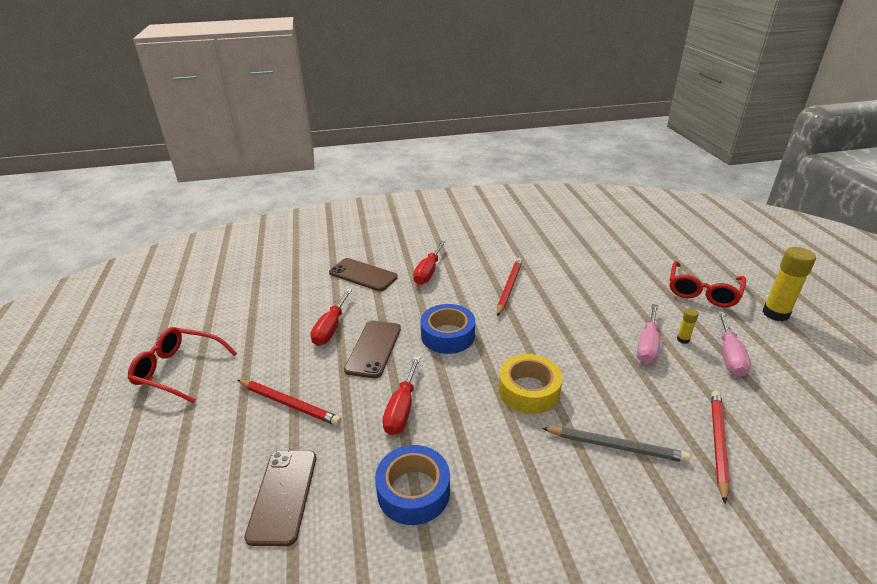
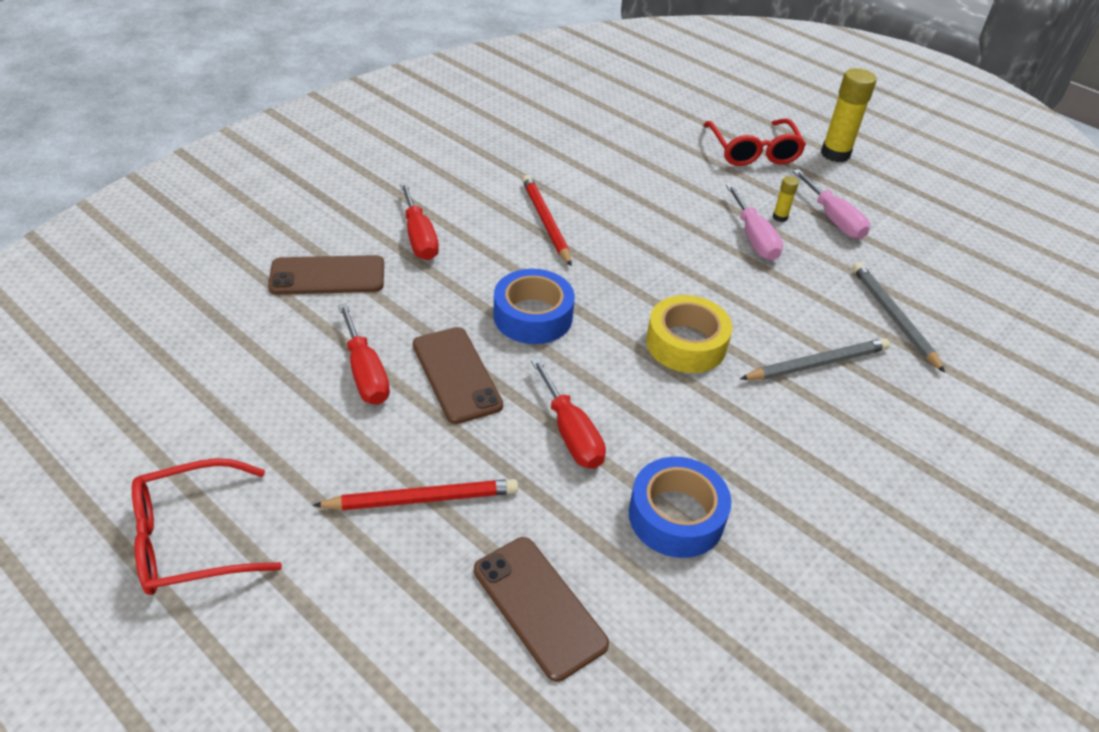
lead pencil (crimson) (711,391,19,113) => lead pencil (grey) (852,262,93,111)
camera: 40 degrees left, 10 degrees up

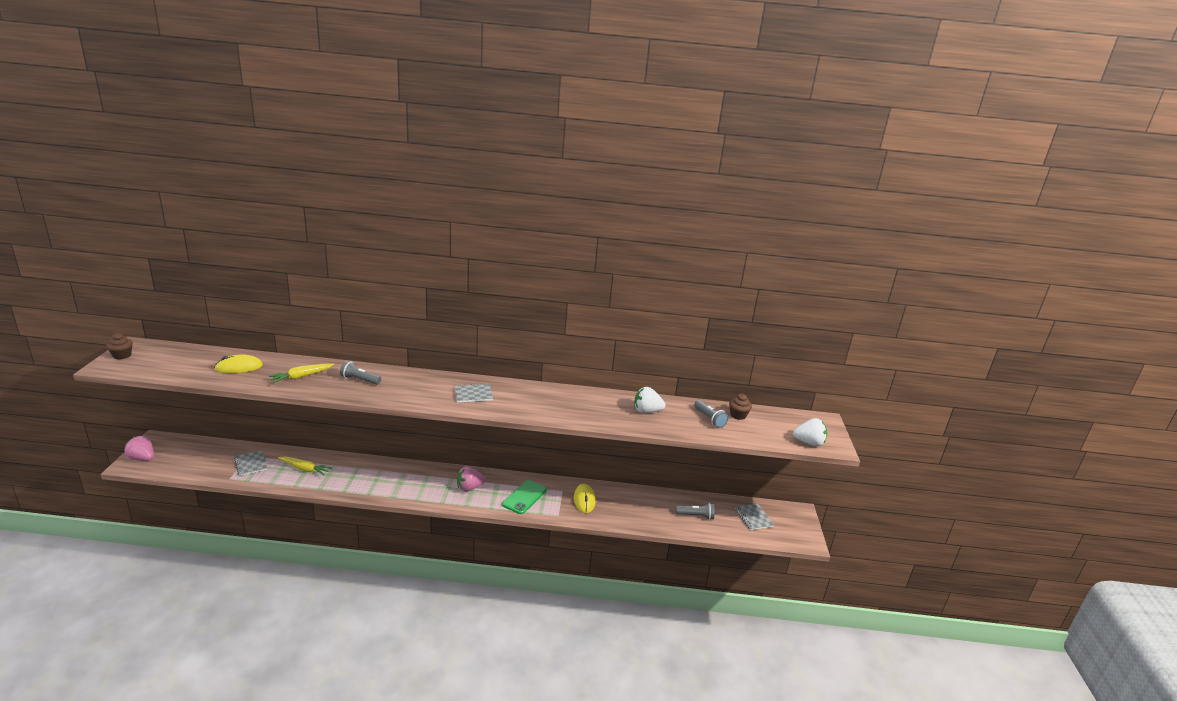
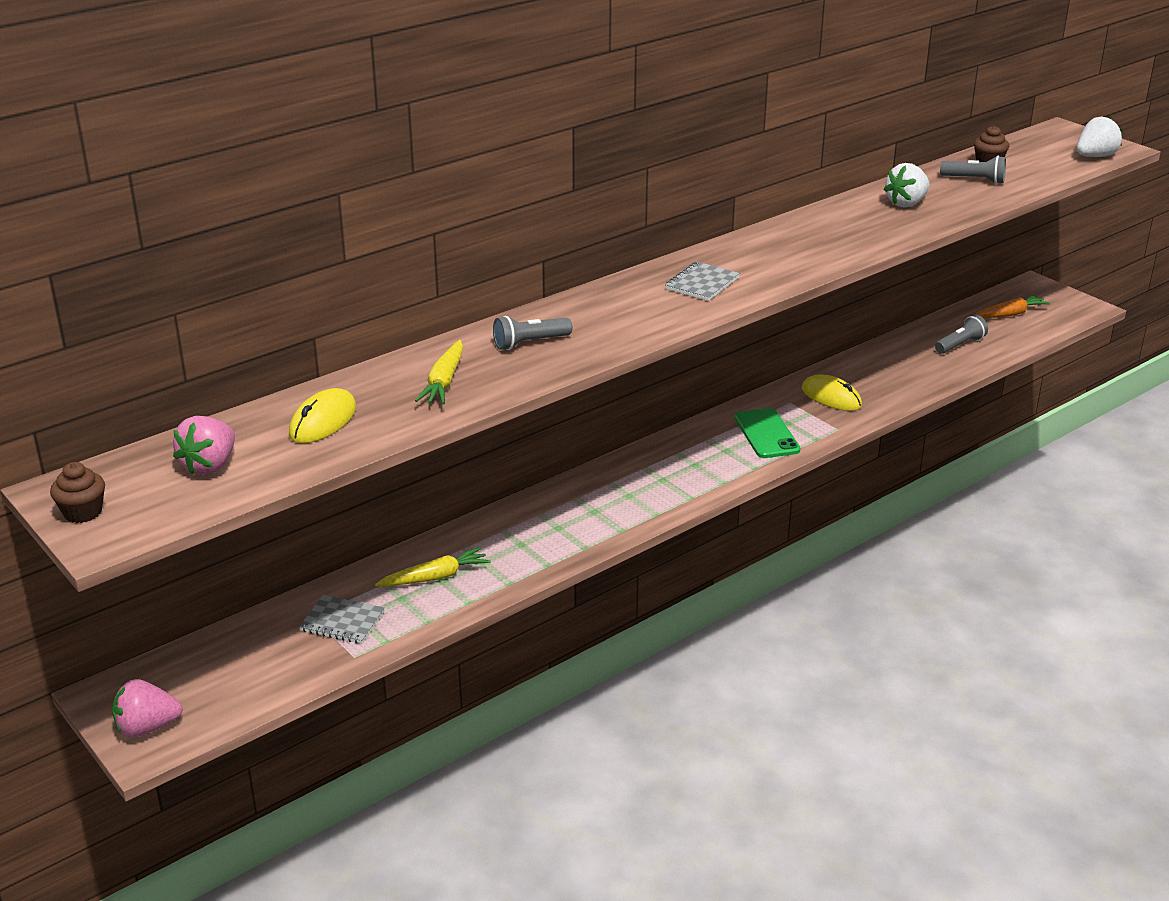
toy strawberry (rose-pink) (457,466,29,26) => toy strawberry (rose-pink) (173,416,62,59), shifted
notepad (grey) (735,504,39,26) => toy carrot (bright orange) (974,295,76,23)
camera: 40 degrees left, 5 degrees up

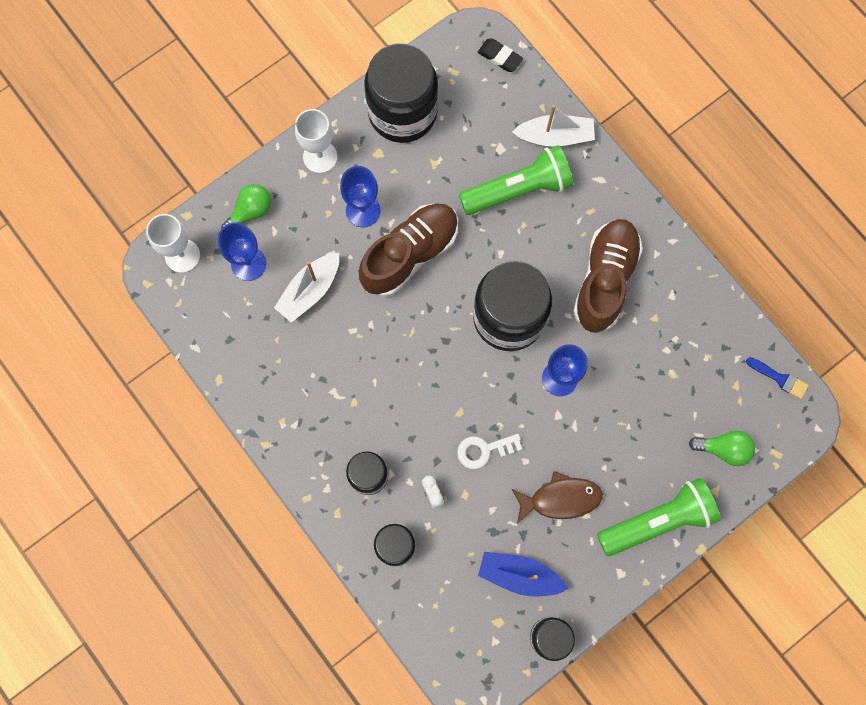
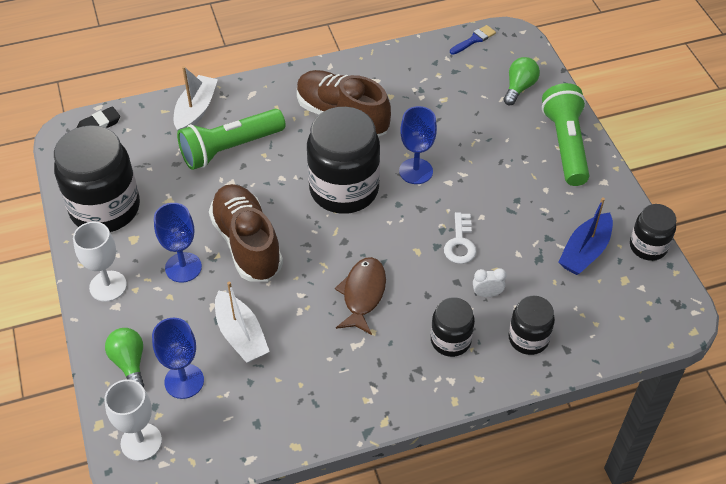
pocket torch (emerald) (459,145,114,70) => pocket torch (emerald) (177,109,109,61), 120 degrees counterclockwise
fish figure (brown) (512,471,91,53) => fish figure (brown) (335,257,51,78), shifted
camera: 70 degrees left, 25 degrees down

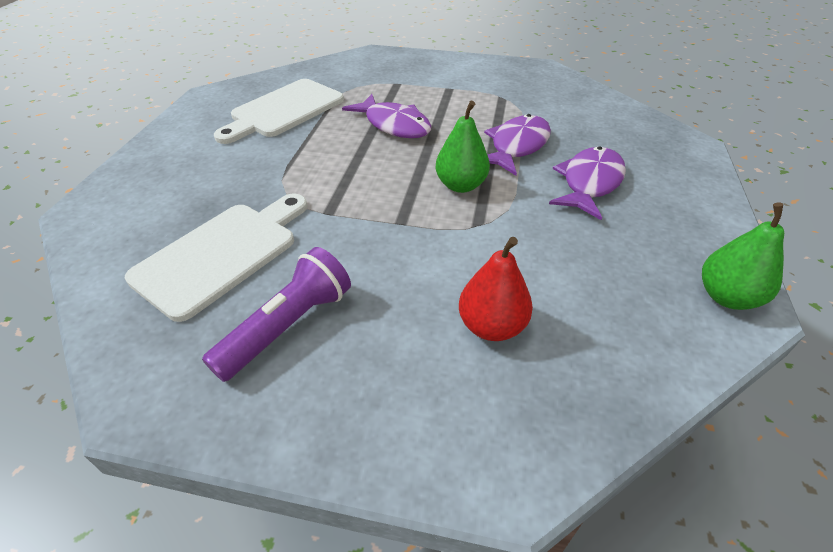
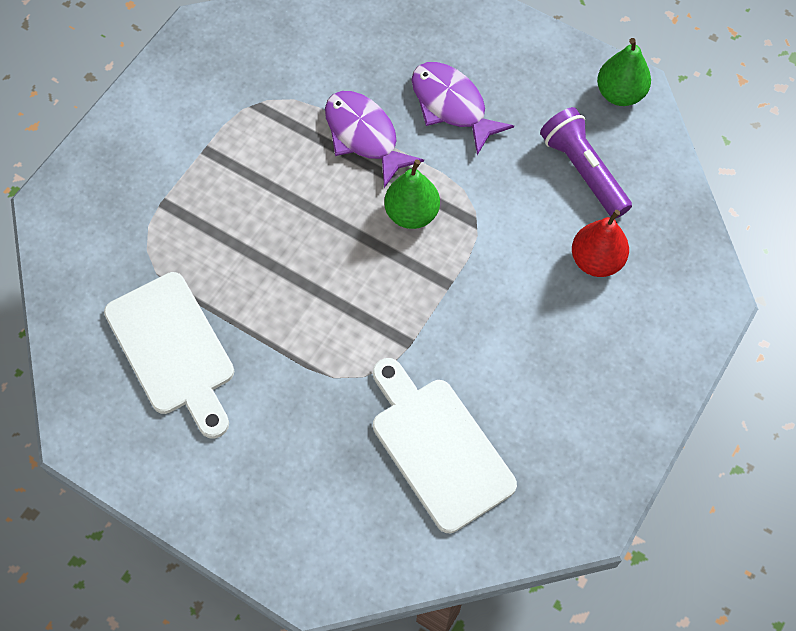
fish figure (purple) (342,94,89,44) => nothing
pocket torch (purple) (202,247,149,135) => pocket torch (purple) (540,107,92,112), shifted
camera: 70 degrees left, 20 degrees up

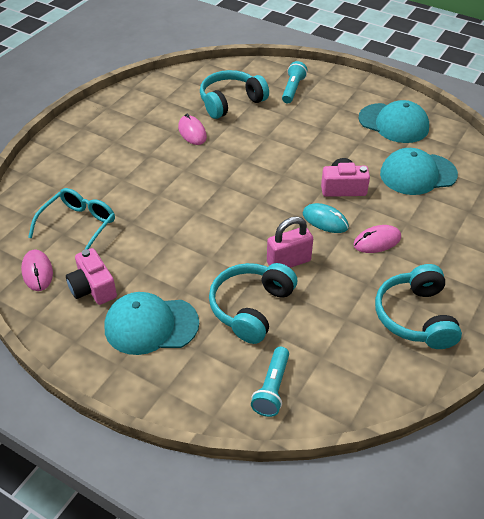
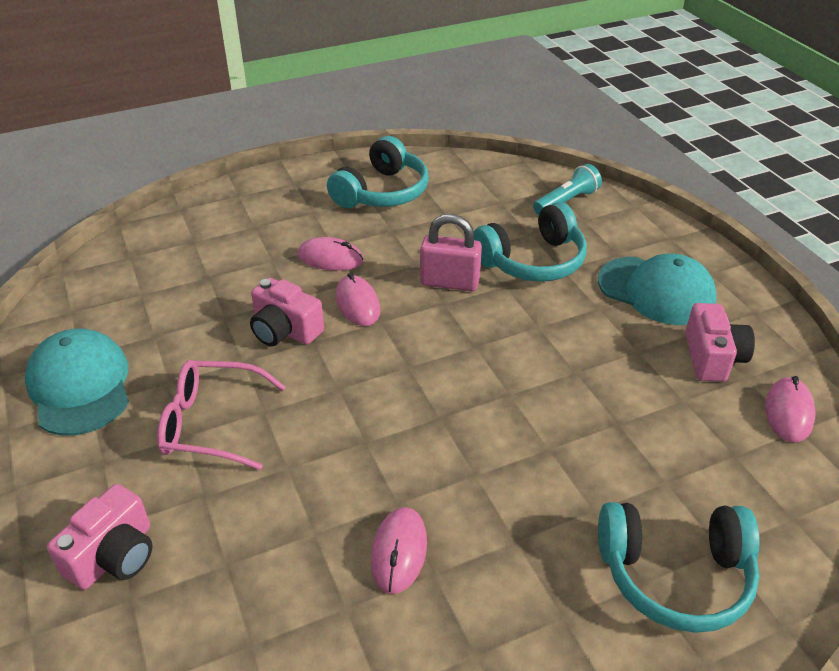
pocket torch (aqua) (282,61,25,42) => photo camera (rose-pink) (47,484,106,106)
headset (aqua) (200,70,69,49) => headset (aqua) (598,502,162,131), shifted
baseball cap (aqua) (380,148,78,47) => nothing
glasses (aqua) (28,188,87,62) => nothing
mouse (aqua) (303,203,46,30) => mouse (rose-pink) (335,272,45,54)
nothing => glasses (rose-pink) (157,360,129,110)
camera: 145 degrees left, 5 degrees down

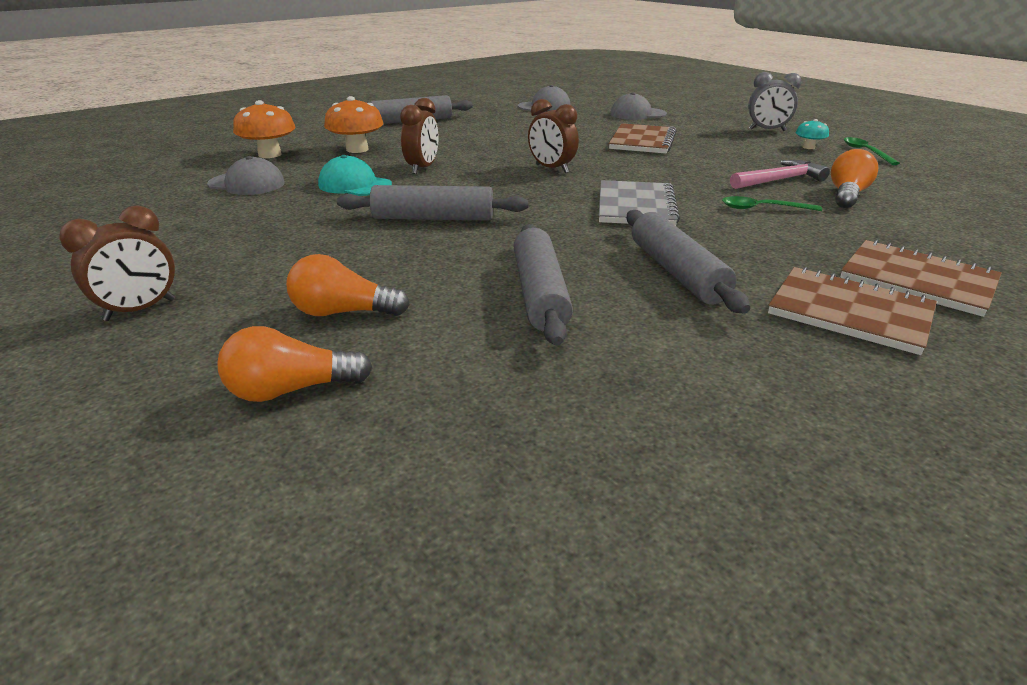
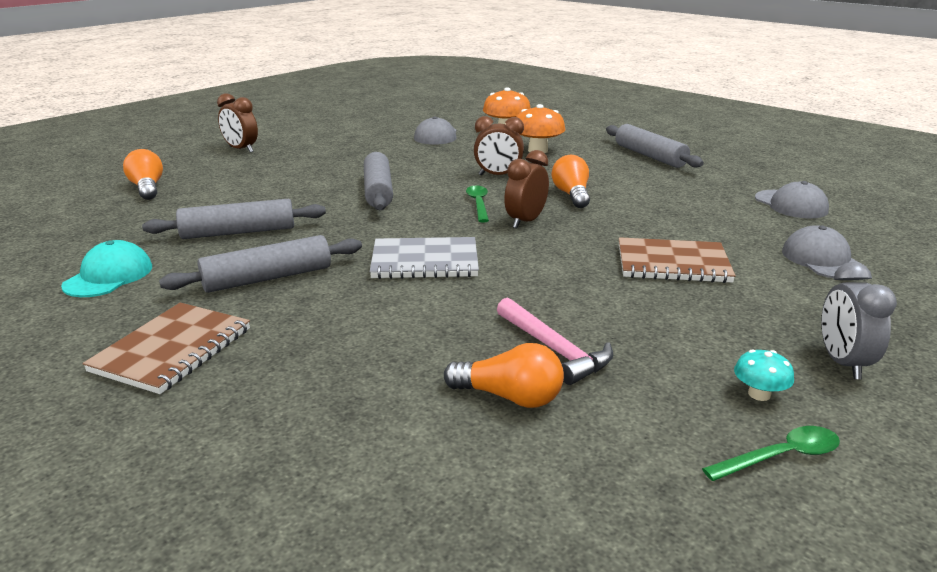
baseball cap (aqua) (318,155,74,41) => baseball cap (aqua) (61,240,91,57), shifted
spoon (emerald) (722,196,100,15) => spoon (emerald) (466,186,23,36), shifted
notepad (brown) (840,240,162,77) => nothing
bulb (bright orange) (286,254,124,62) => bulb (bright orange) (552,155,38,53), shifted
camera: 80 degrees right, 5 degrees down

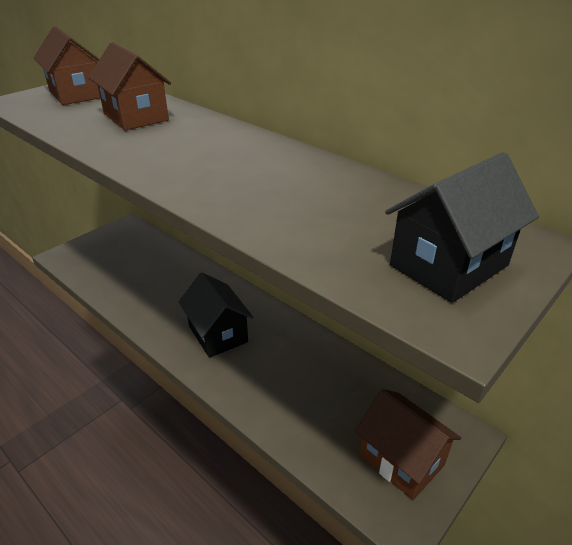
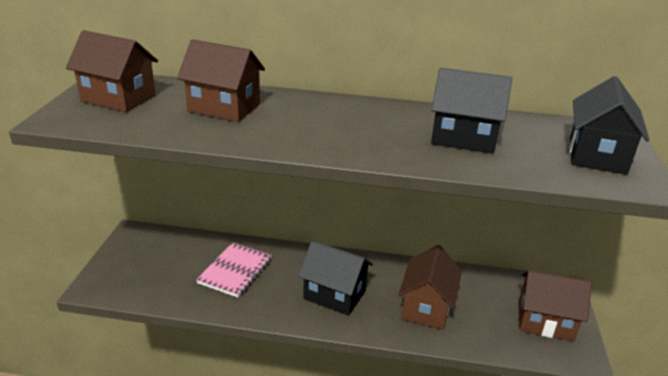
nothing => house (black) (431,68,81,86)
nothing => notepad (rose-pink) (196,242,76,56)
nothing => house (brown) (398,245,64,85)
camera: 35 degrees left, 5 degrees down

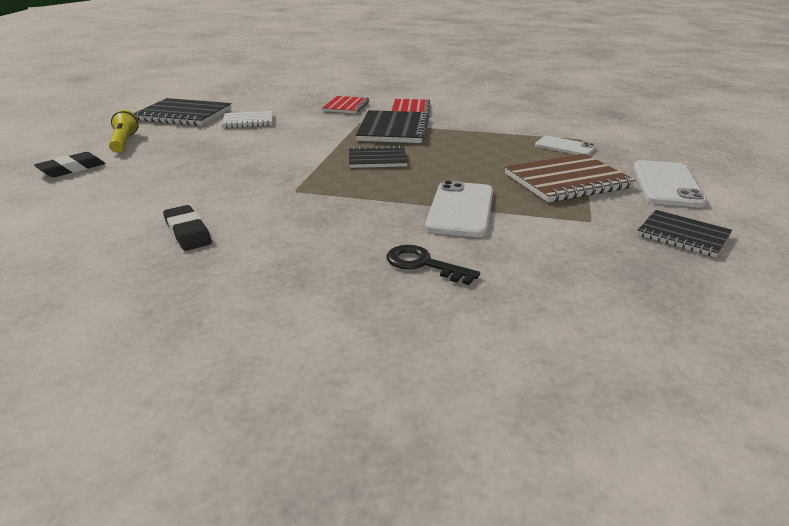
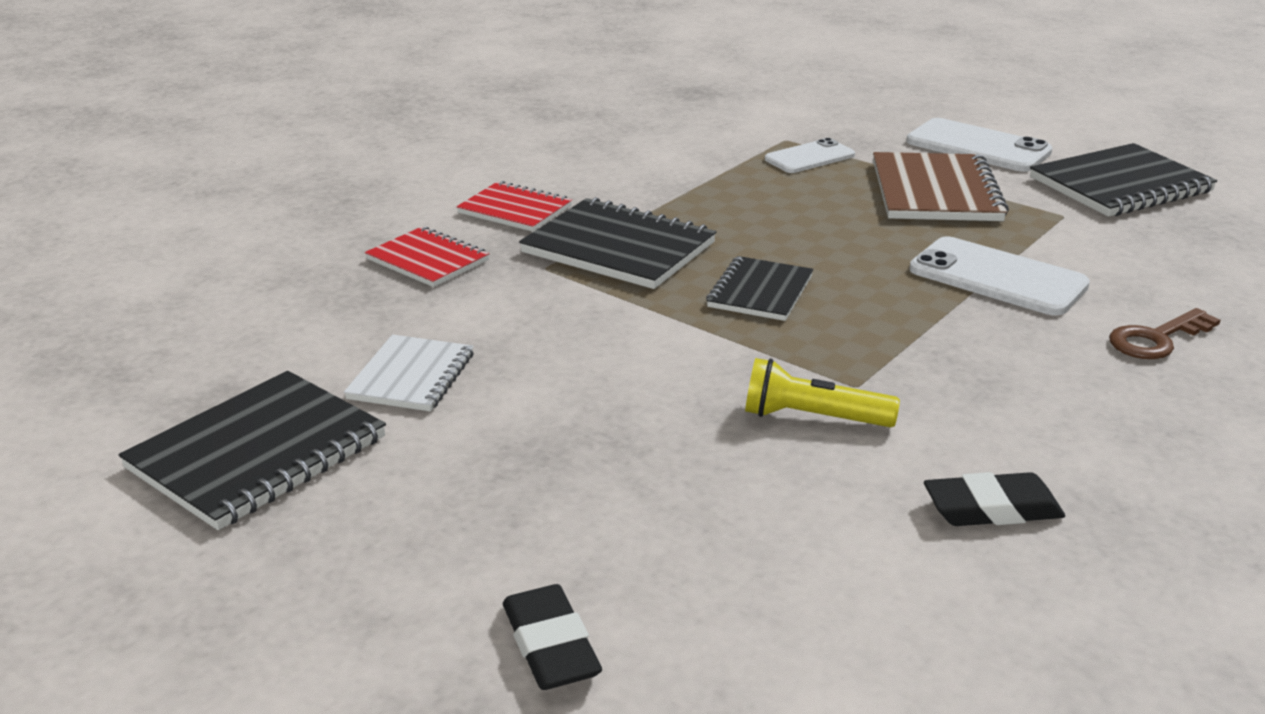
pocket torch (bright yellow) (109,110,30,43) => pocket torch (bright yellow) (745,358,155,69), shifted
notepad (black) (637,210,95,47) => notepad (black) (1030,143,187,74), x1.61
door key (black) (387,245,93,40) => door key (brown) (1109,308,112,51)
camera: 65 degrees left, 0 degrees up

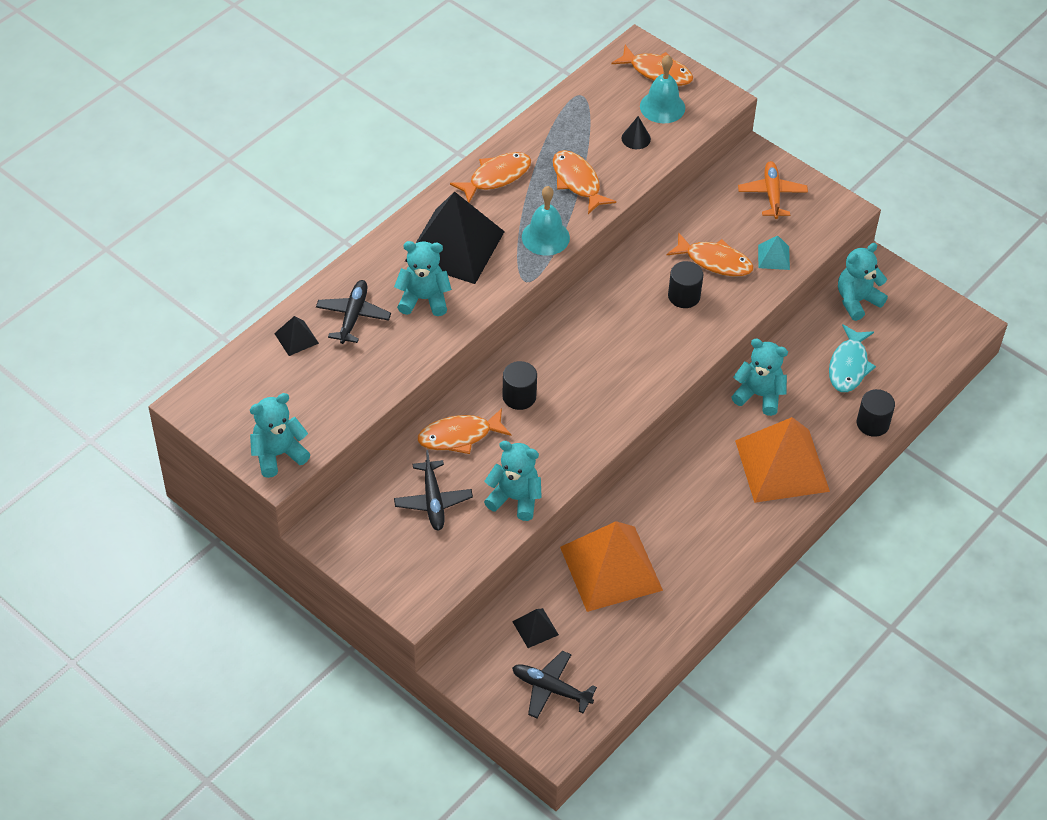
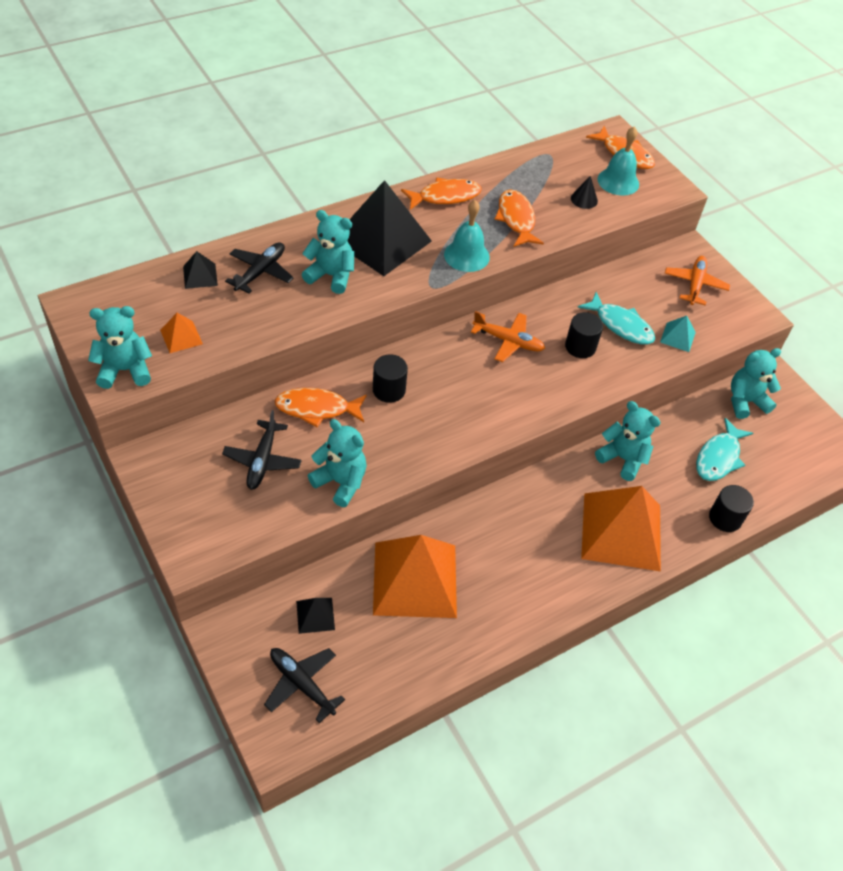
fish figure (bright orange) (667,232,86,44) => fish figure (aqua) (578,292,77,52)
nothing => aeroplane (bright orange) (471,311,74,51)
nothing => solid pyramid (bright orange) (160,313,43,40)
camera: 15 degrees right, 0 degrees up

